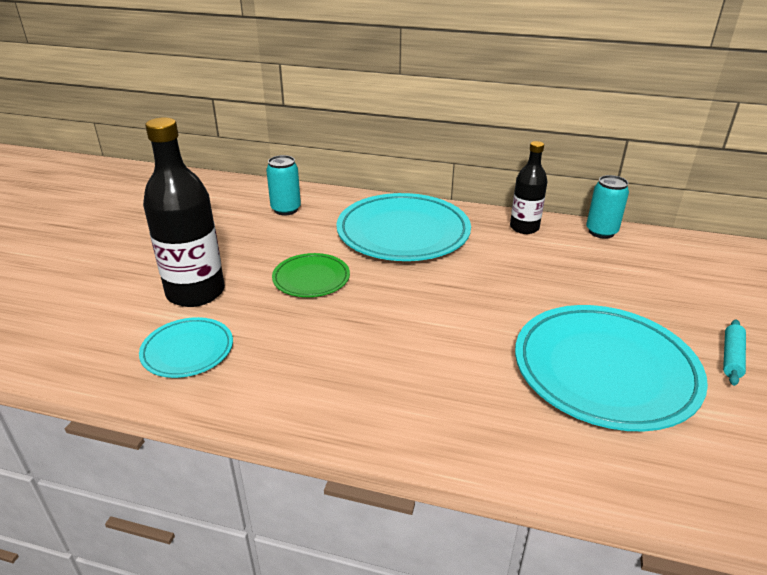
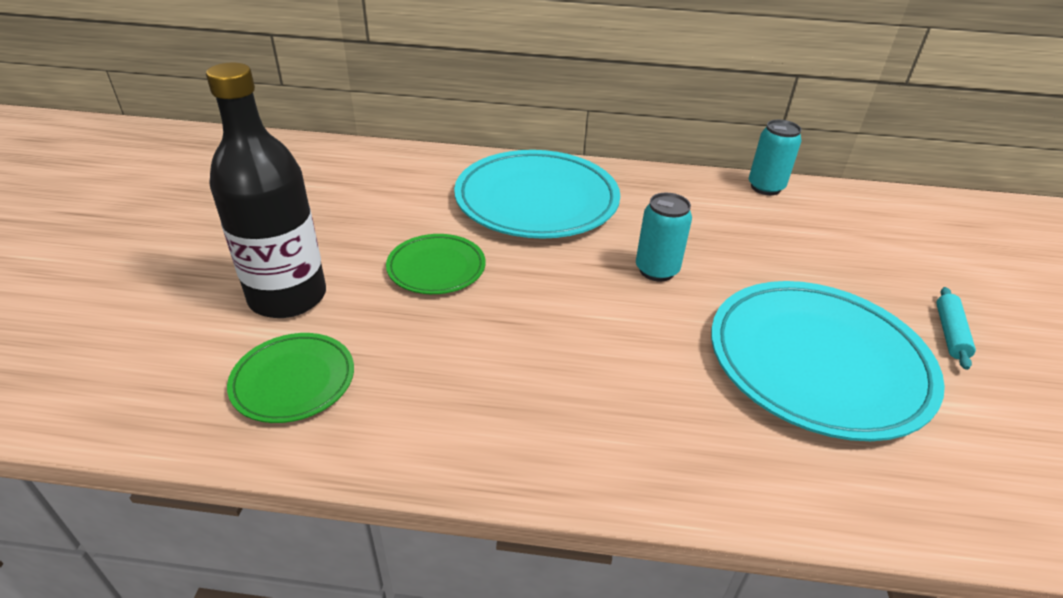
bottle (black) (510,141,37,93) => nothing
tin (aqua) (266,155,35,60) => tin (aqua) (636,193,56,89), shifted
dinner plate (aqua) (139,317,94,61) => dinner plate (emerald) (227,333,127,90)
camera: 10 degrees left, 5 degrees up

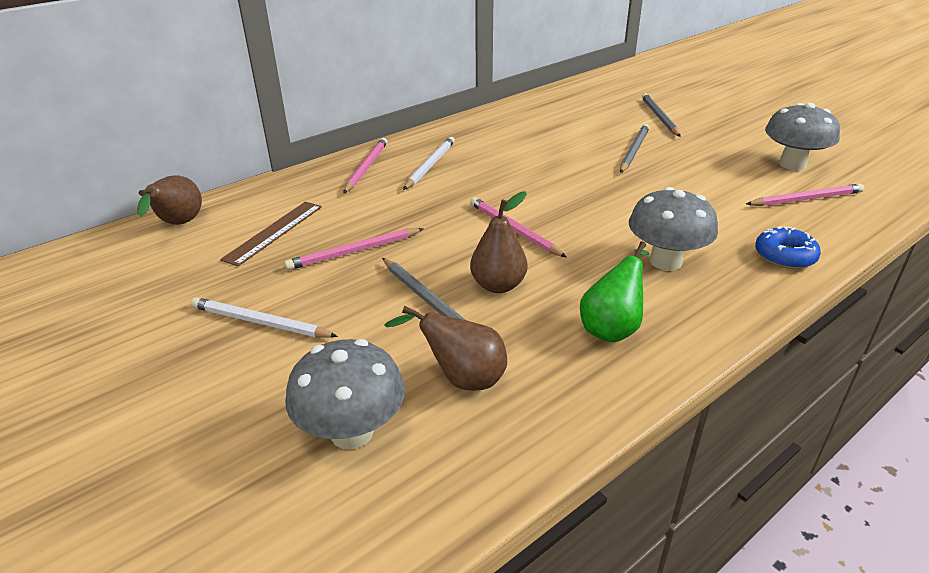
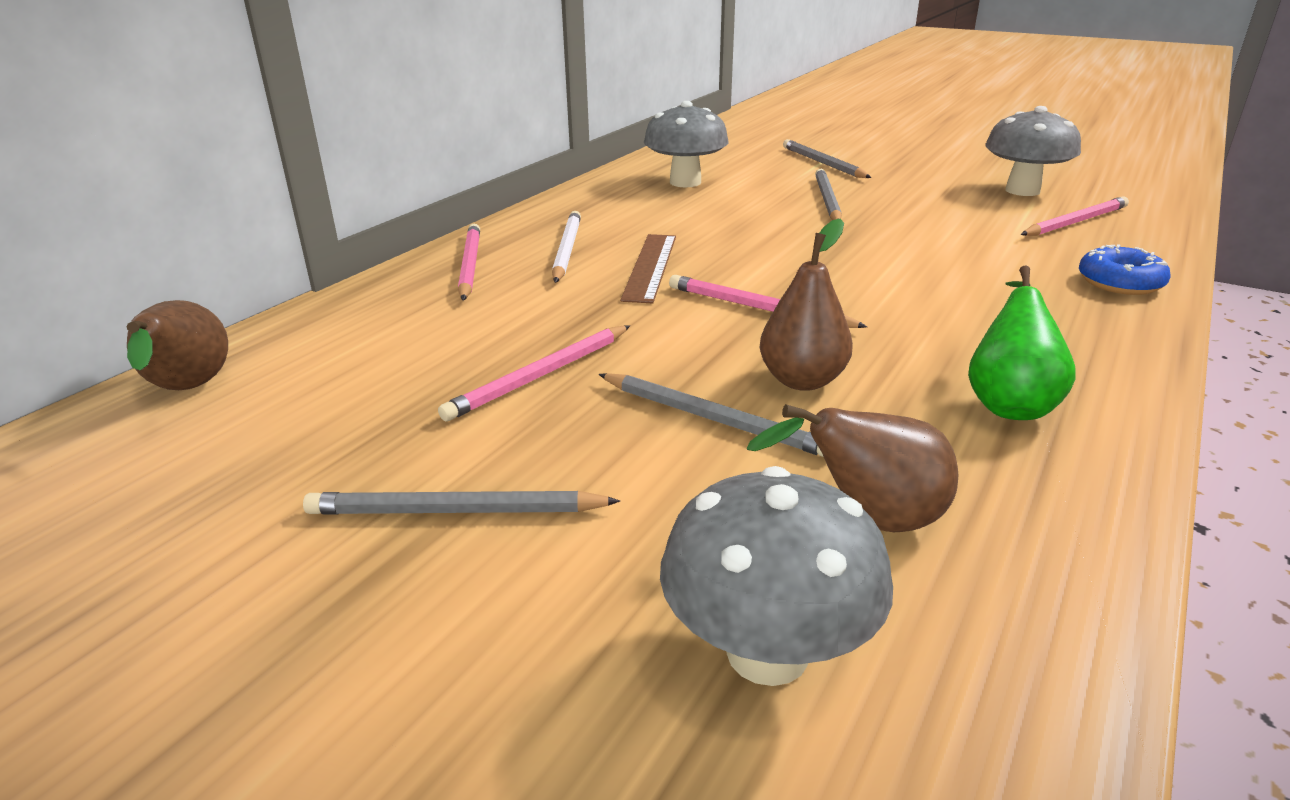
mushroom (grey) (629,187,89,84) => mushroom (grey) (644,101,85,86), shifted
ruler (brown) (220,201,102,66) => ruler (brown) (620,234,56,69), shifted
lead pencil (pure white) (191,297,147,41) => lead pencil (grey) (303,491,317,24)
camera: 20 degrees left, 5 degrees down

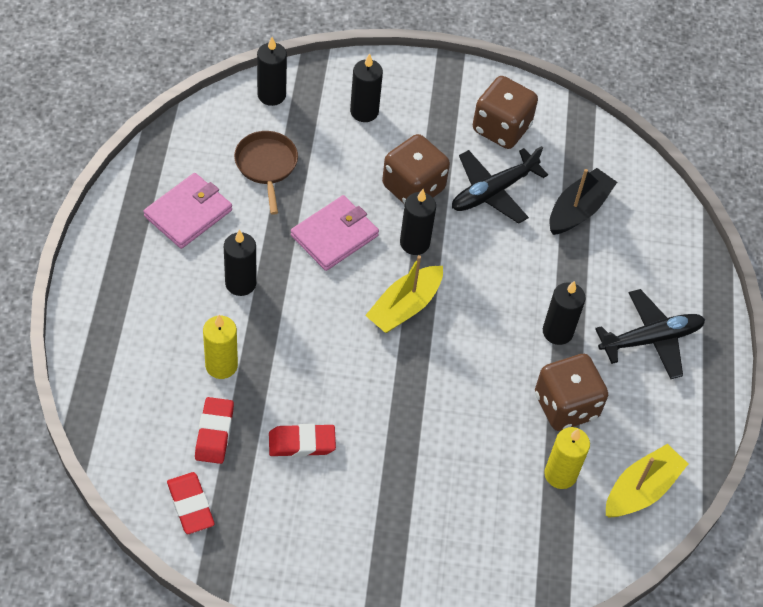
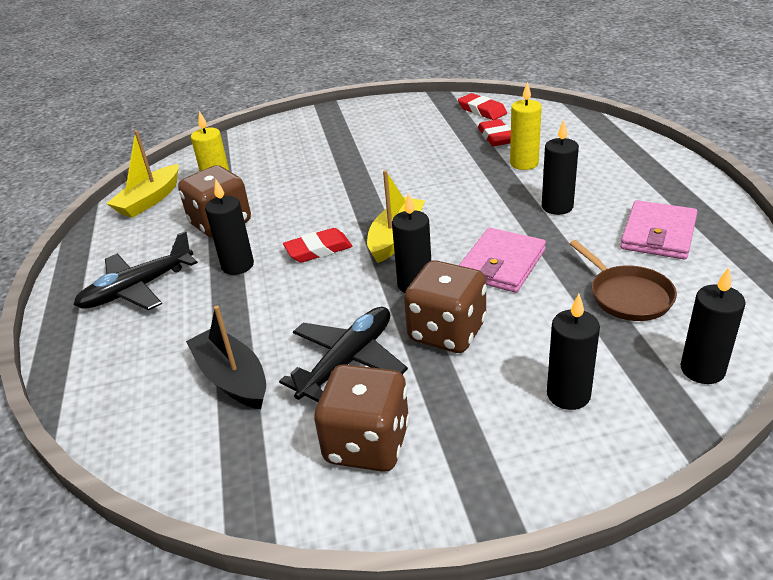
boat (black) (549,168,68,67) => boat (black) (186,306,80,103), 120 degrees clockwise
gum eraser (crimson) (269,424,67,33) => gum eraser (crimson) (283,228,70,35), shifted
camera: 170 degrees right, 20 degrees down

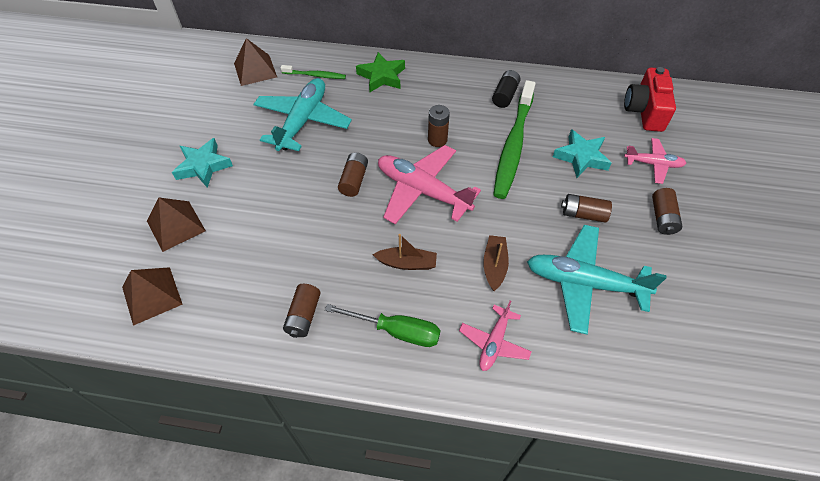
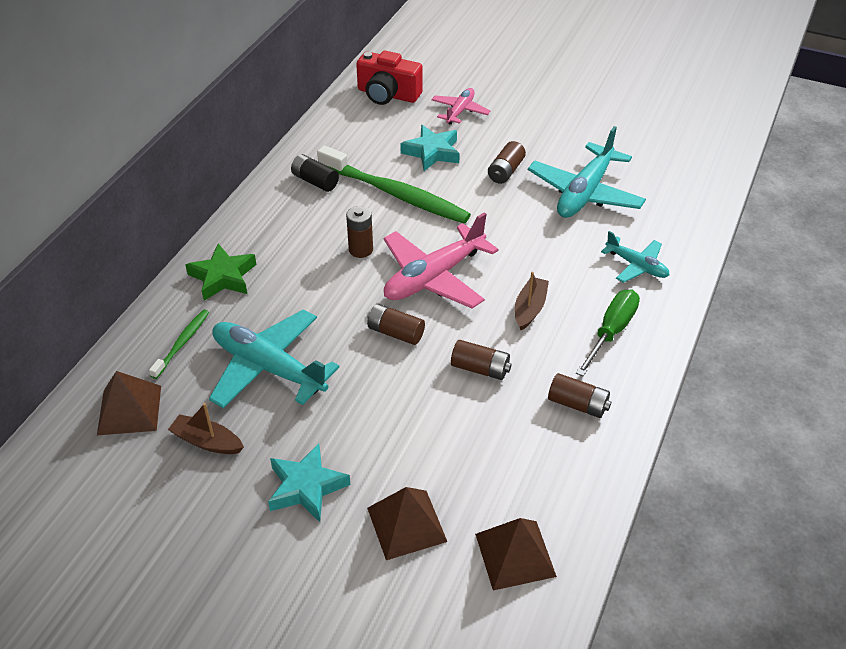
battery (brown) (652,188,30,47) => battery (brown) (451,340,61,40), shifted
boat (brown) (483,235,26,56) => boat (brown) (168,403,76,51), shifted
aeroplane (rose-pink) (459,301,73,70) => aeroplane (aqua) (601,231,68,52)
camera: 75 degrees left, 10 degrees down

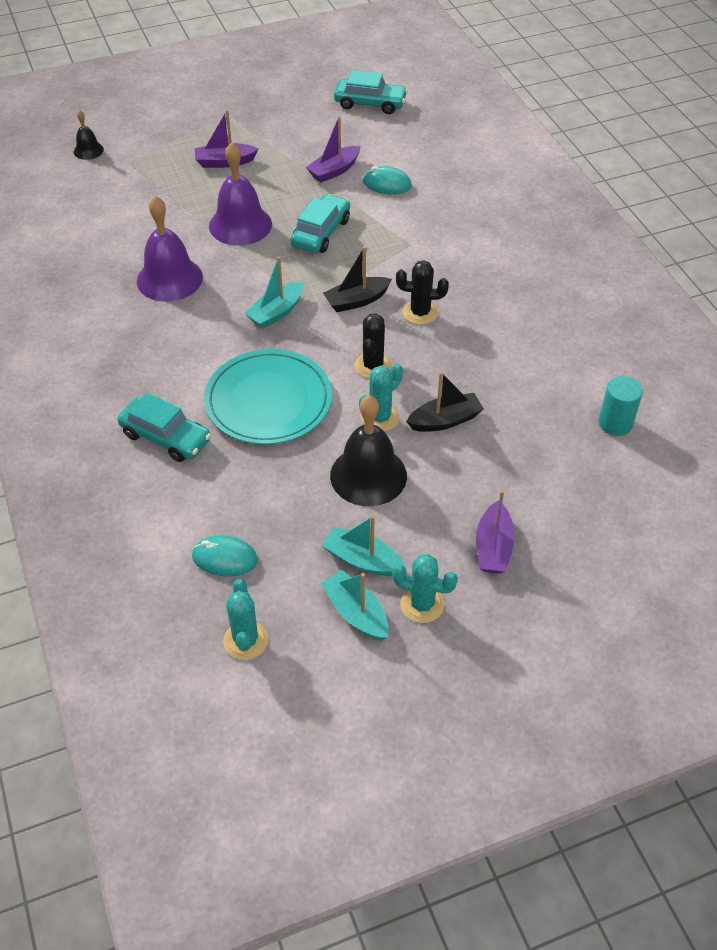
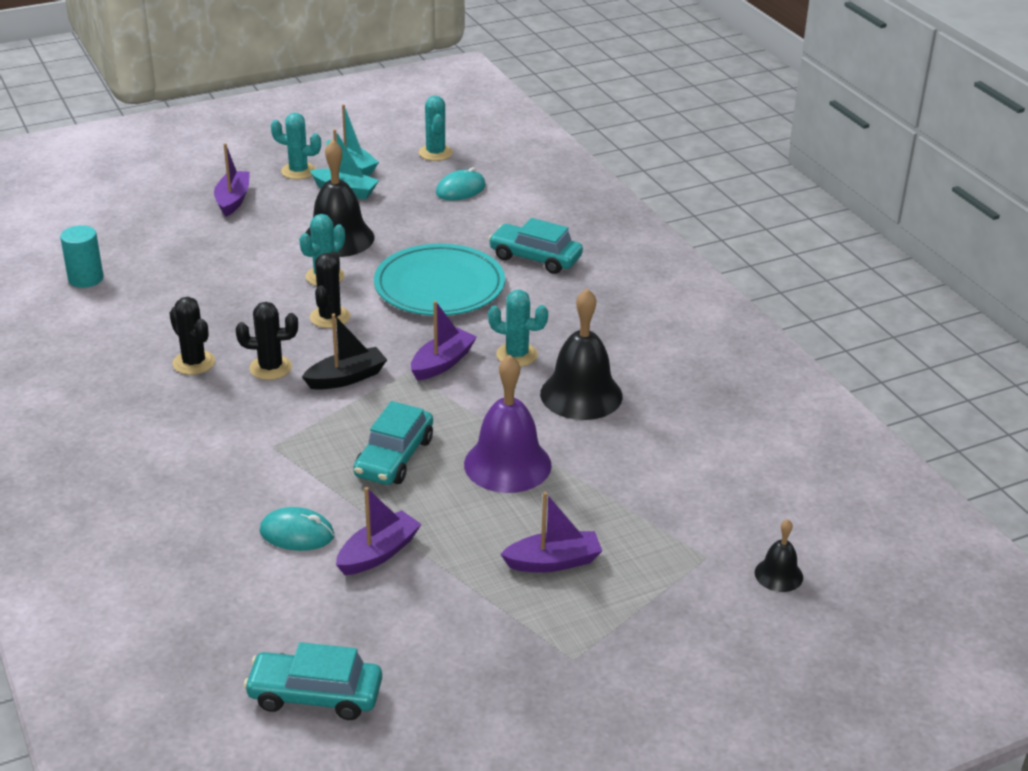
hand bell (purple) (137,196,66,106) => hand bell (black) (540,288,82,132)
boat (aqua) (244,256,60,73) => boat (purple) (411,301,66,80)
boat (black) (406,372,78,60) => nothing
mouse (aqua) (192,535,66,42) => mouse (aqua) (436,167,50,33), 45 degrees counterclockwise
nothing => cactus (aqua) (488,290,60,77)
nothing => cactus (black) (169,297,46,78)
camera: 175 degrees right, 15 degrees down

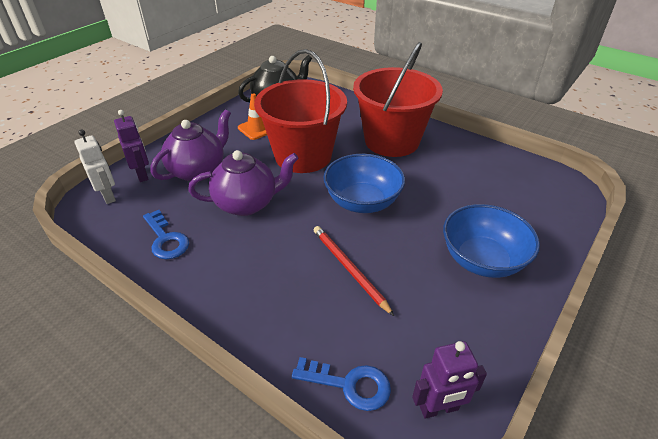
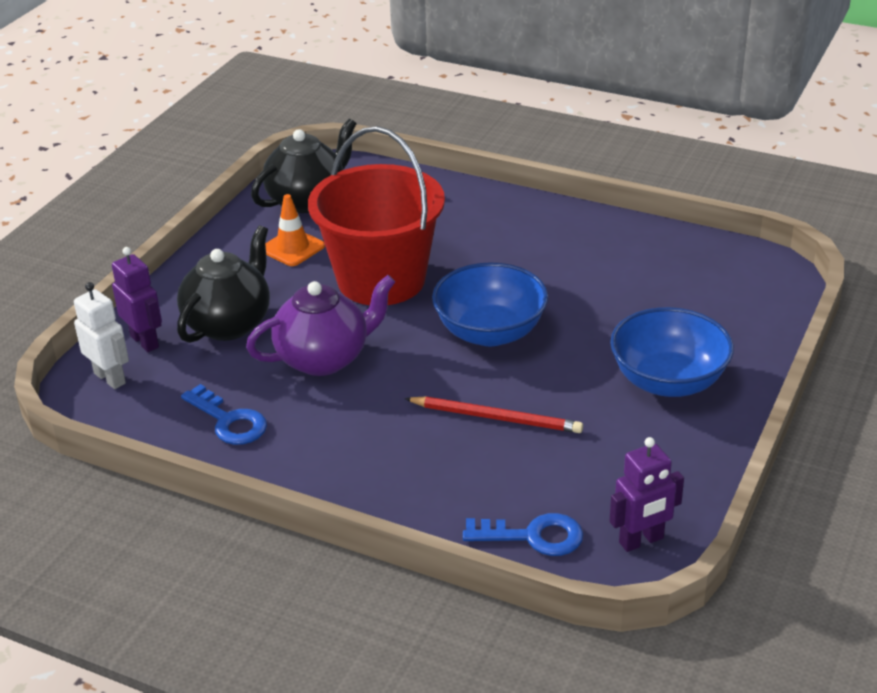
sand bucket (crimson) (353,42,90,115) => nothing
teapot (purple) (150,109,81,73) => teapot (black) (177,226,93,117)
lead pencil (crimson) (314,226,80,90) => lead pencil (crimson) (405,397,178,36), 150 degrees clockwise
camera: 10 degrees left, 5 degrees down

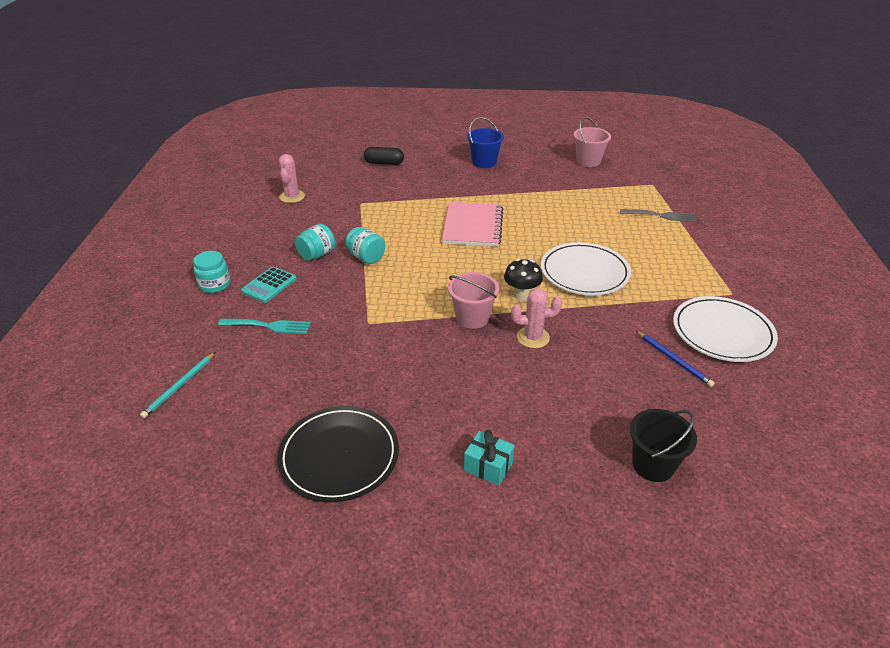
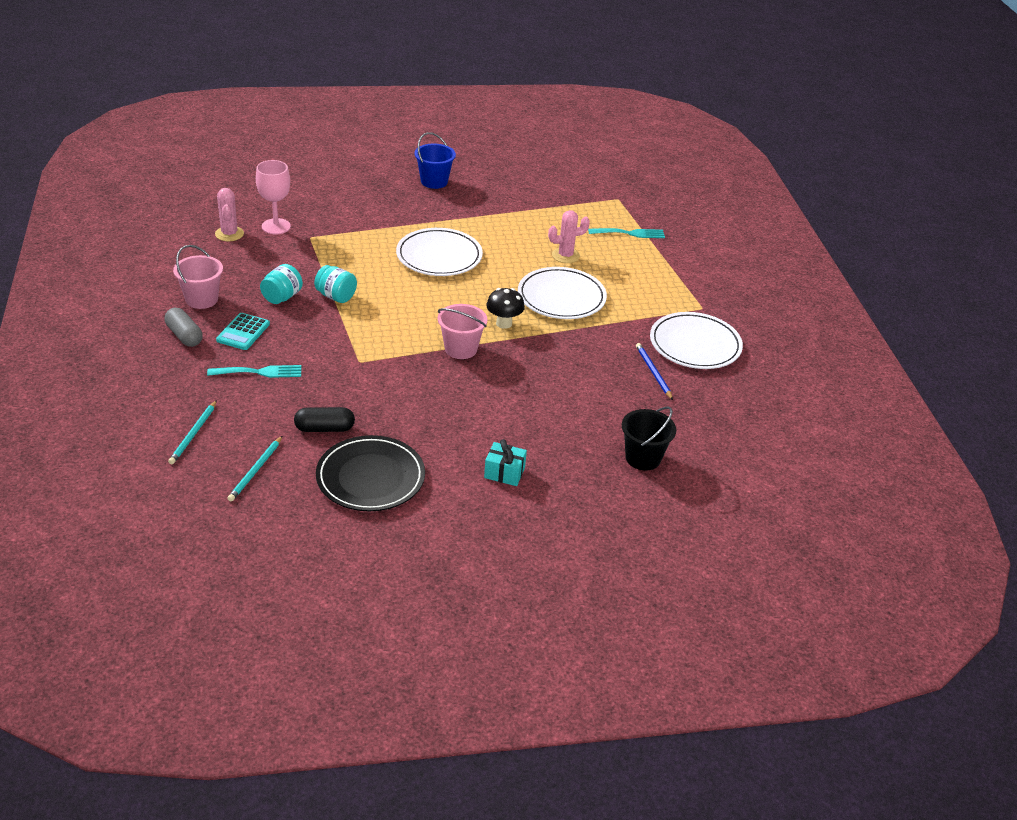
sand bucket (rose-pink) (574,117,37,50) => sand bucket (rose-pink) (173,245,50,64), shifted
pill (black) (364,147,40,18) => pill (black) (294,407,61,25), shifted
notepad (rose-pink) (442,202,62,45) => dinner plate (pure white) (396,228,87,48)
table fork (grey) (620,209,76,13) => table fork (aqua) (588,228,77,10)
jar (aqua) (193,251,37,42) => pill (grey) (165,308,38,39)
cactus (rose-pink) (511,288,51,60) => cactus (rose-pink) (548,210,42,53), shifted
lead pencil (blue) (636,331,78,56) => lead pencil (blue) (636,343,37,57), 150 degrees counterclockwise
nothing => wine glass (rose-pink) (256,160,35,74)
nothing => lead pencil (aqua) (227,436,55,66)
camera: 15 degrees left, 0 degrees up

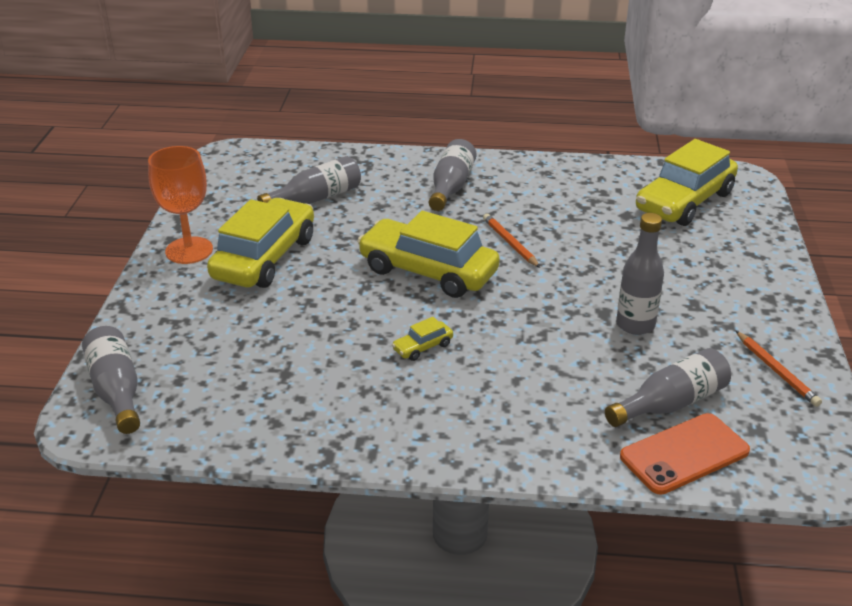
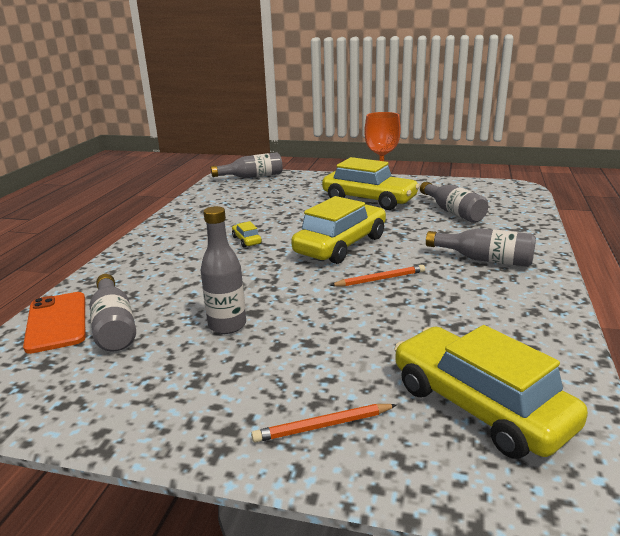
lead pencil (bright orange) (736,331,86,76) => lead pencil (bright orange) (251,404,146,39), shifted
camera: 100 degrees right, 10 degrees down

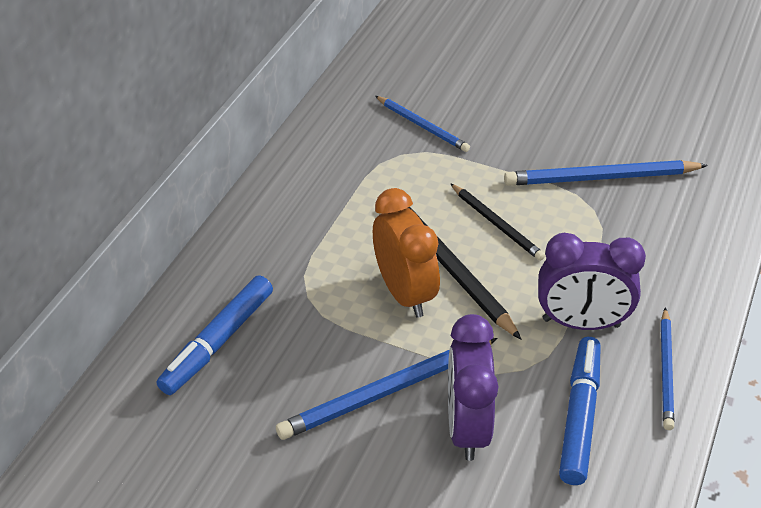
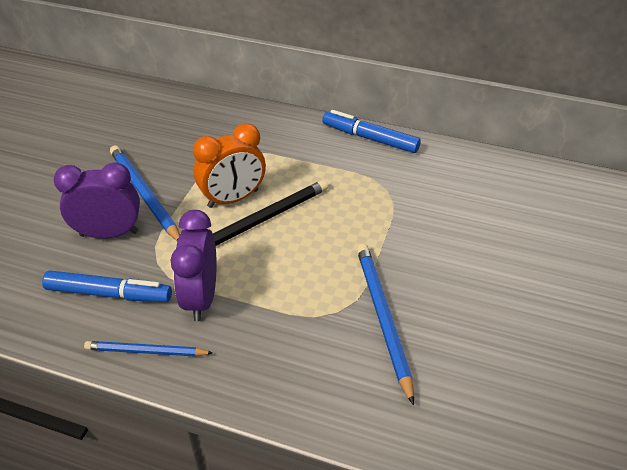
lead pencil (blue) (375,96,95,56) => nothing
lead pencil (black) (450,183,95,78) => nothing
marker pen (blue) (156,275,117,120) => marker pen (blue) (322,110,99,43), shifted
camera: 85 degrees right, 0 degrees up

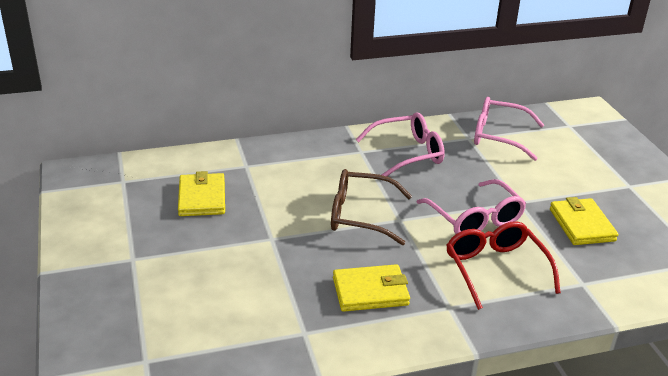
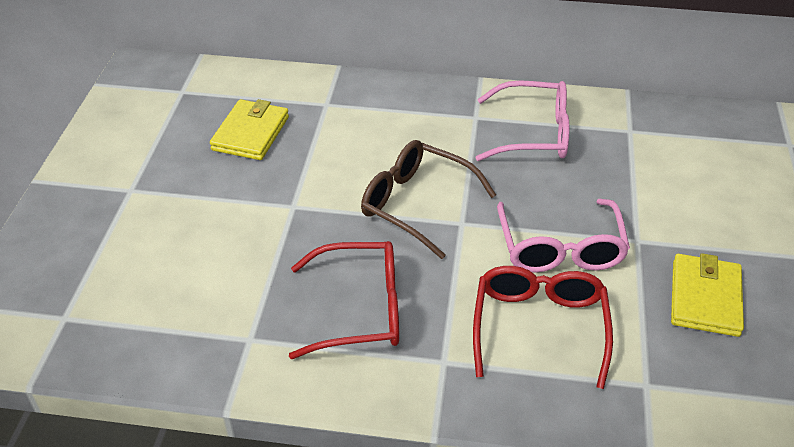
glasses (rose-pink) (474,97,70,64) => nothing
card wallet (bright yellow) (333,264,77,48) => glasses (crimson) (289,241,110,118)
camera: 25 degrees right, 10 degrees up

